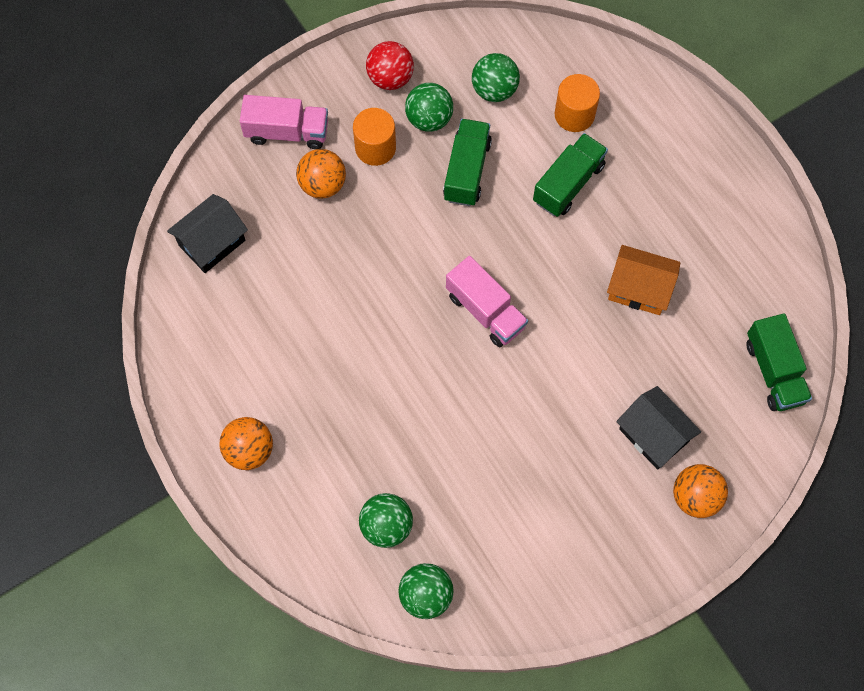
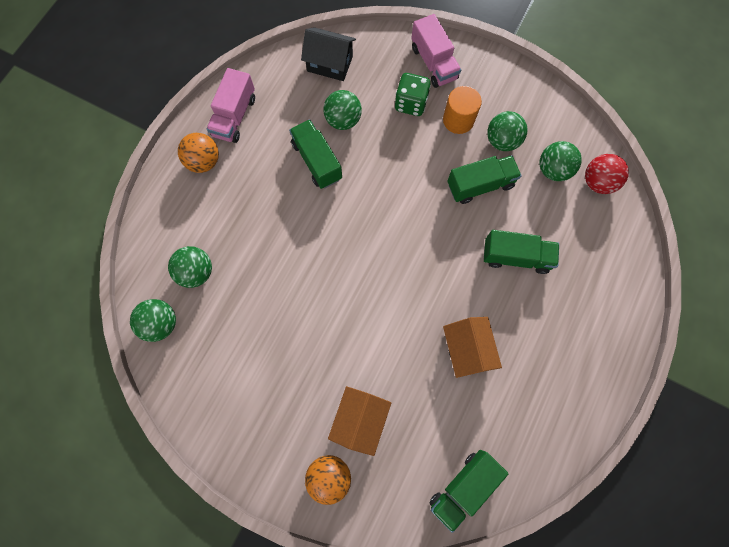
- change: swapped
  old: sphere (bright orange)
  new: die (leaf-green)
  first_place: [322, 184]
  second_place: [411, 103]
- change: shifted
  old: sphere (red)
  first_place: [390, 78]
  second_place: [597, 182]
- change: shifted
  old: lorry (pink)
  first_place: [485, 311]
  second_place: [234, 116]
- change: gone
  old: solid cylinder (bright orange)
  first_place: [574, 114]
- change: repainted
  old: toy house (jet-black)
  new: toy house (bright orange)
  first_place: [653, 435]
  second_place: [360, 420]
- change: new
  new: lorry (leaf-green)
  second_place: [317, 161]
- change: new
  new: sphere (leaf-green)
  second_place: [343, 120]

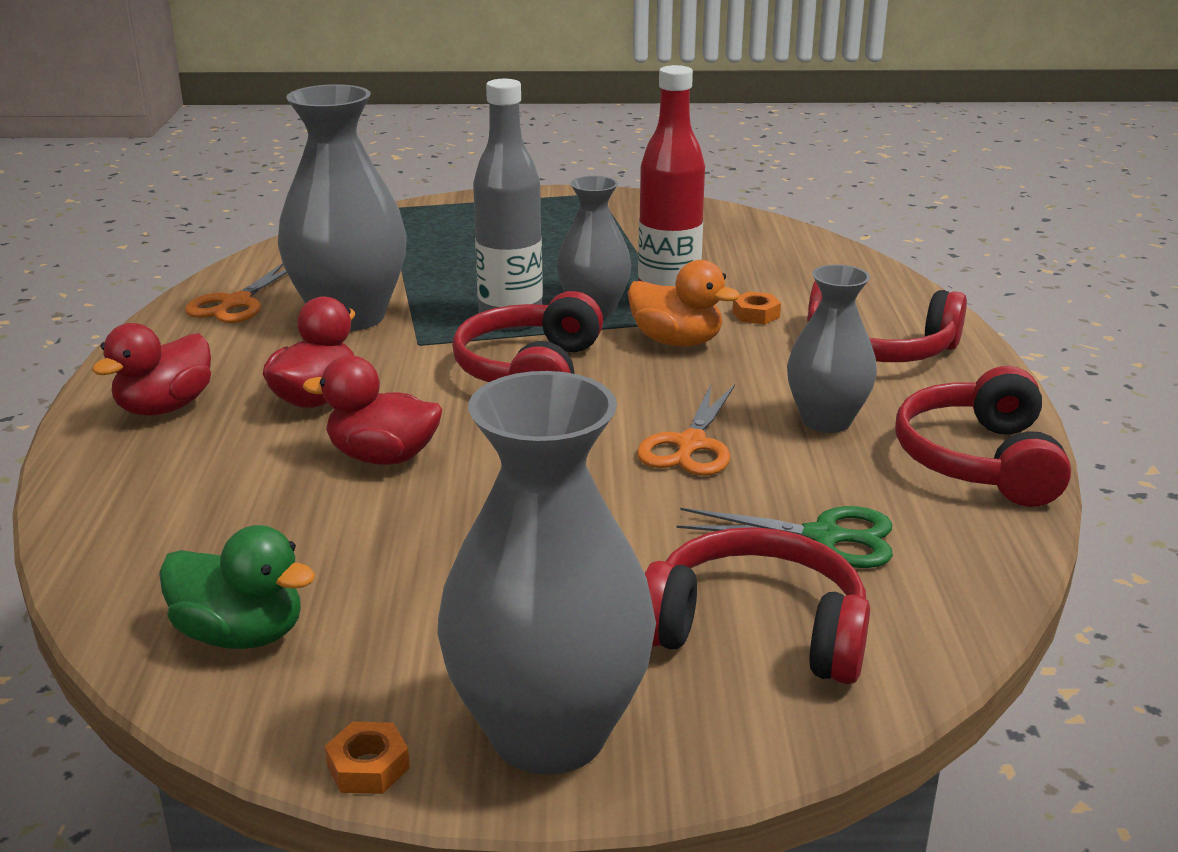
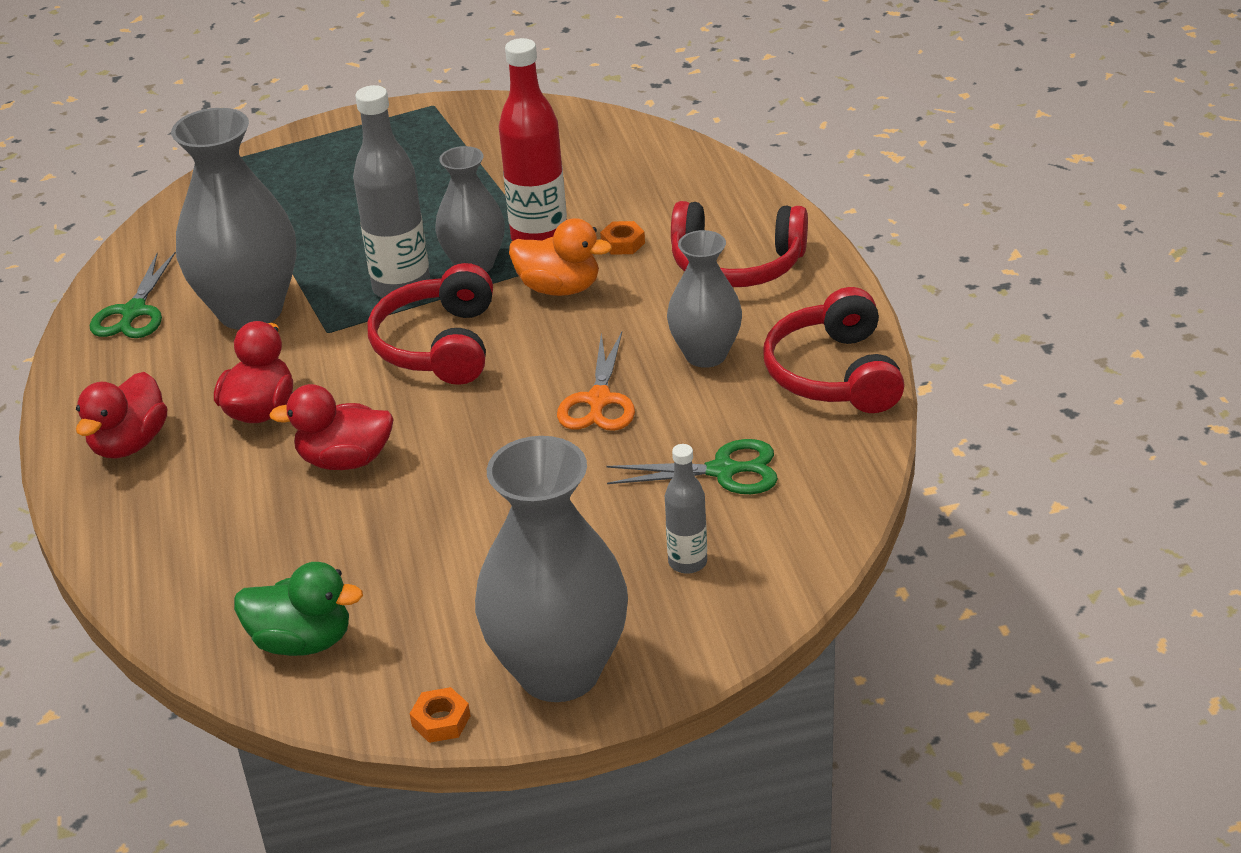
- change: repainted
  old: pair of scissors (bright orange)
  new: pair of scissors (leaf-green)
  first_place: [236, 303]
  second_place: [134, 312]
- change: swapped
  old: headset (red)
  new: bottle (ash-grey)
  first_place: [756, 631]
  second_place: [687, 562]

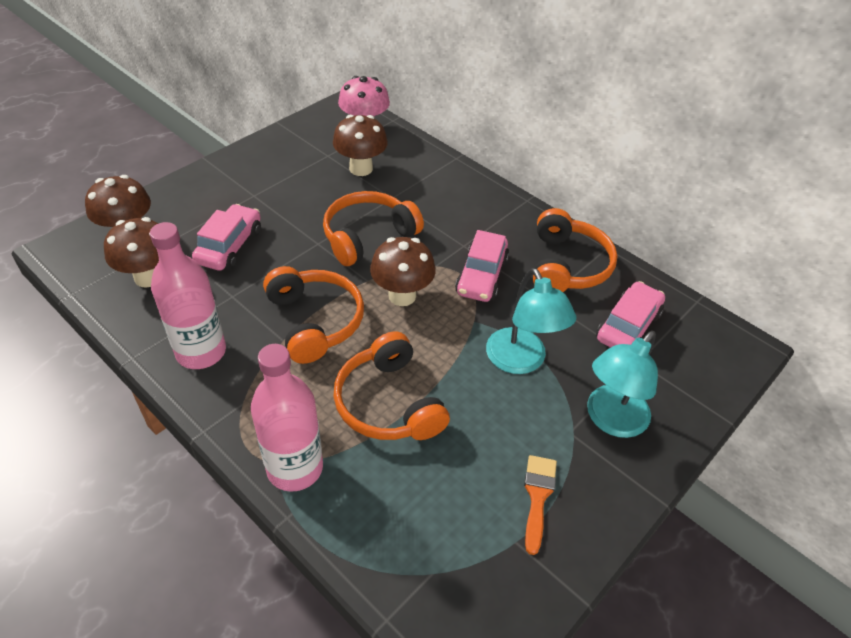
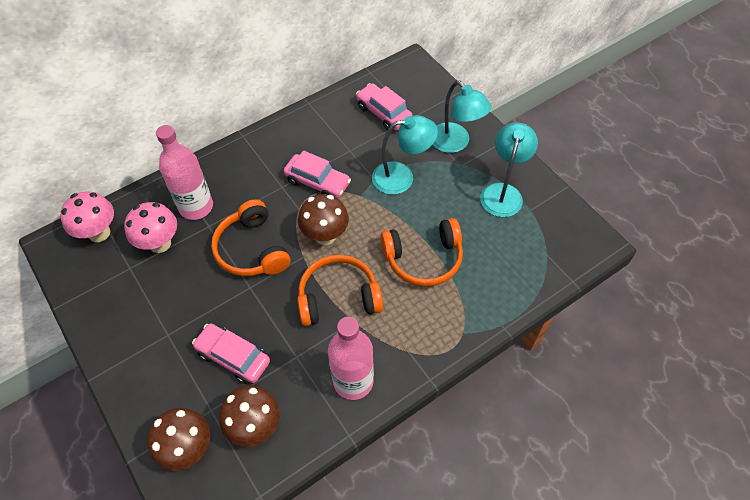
- change: shifted
  old: bottle (pink)
  first_place: [295, 468]
  second_place: [196, 207]
- change: repainted
  old: mushroom (russet)
  new: mushroom (pink)
  first_place: [361, 168]
  second_place: [160, 243]
- change: swapped
  old: brush (bright orange)
  new: reading lamp (turquoise)
  first_place: [538, 496]
  second_place: [503, 192]
- change: gone
  old: headset (bright orange)
  first_place: [567, 265]

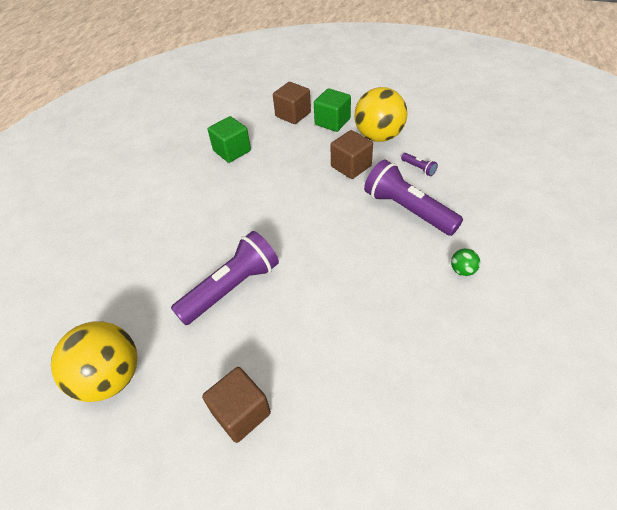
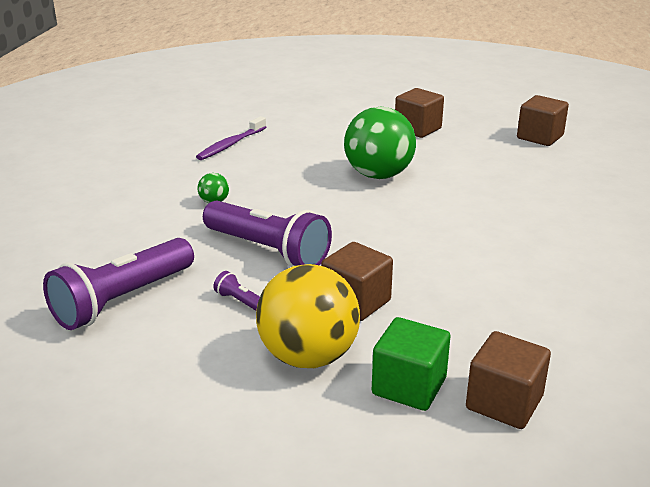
- change: swapped
  old: sphere (bright yellow)
  new: solid cube (russet)
  first_place: [110, 377]
  second_place: [540, 137]
- change: shifted
  old: torch (purple)
  first_place: [232, 288]
  second_place: [122, 300]
- change: gone
  old: solid cube (leaf-green)
  first_place: [232, 151]
- change: new
  new: dental brush (purple)
  second_place: [231, 144]
- change: new
  new: sphere (leaf-green)
  second_place: [378, 175]

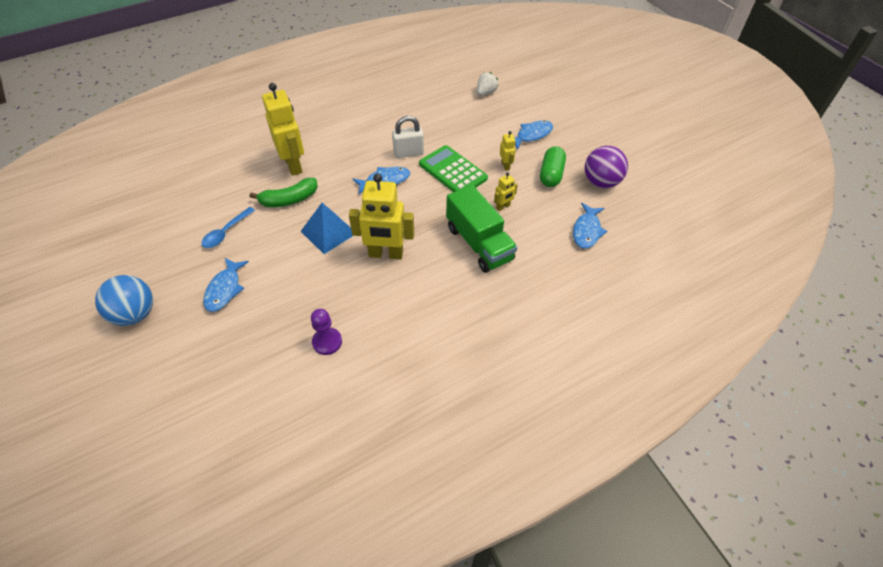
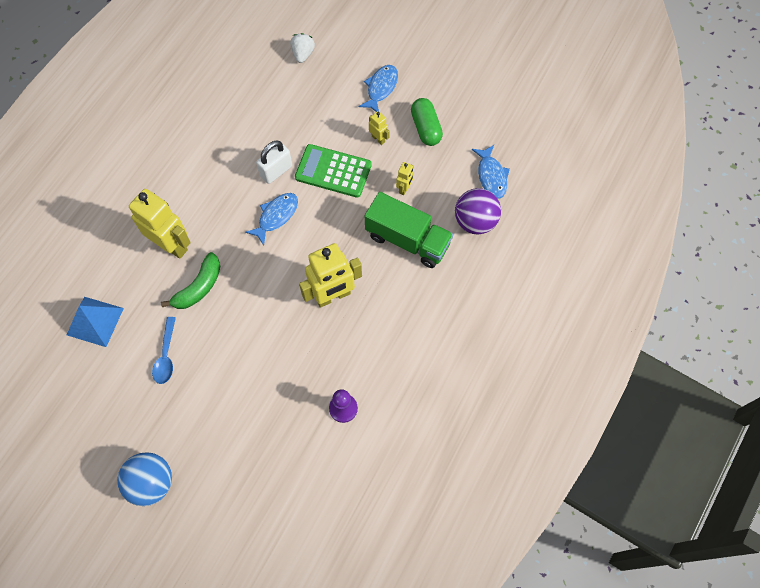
- change: gone
  old: toy fish (cobalt)
  first_place: [225, 289]
- change: shifted
  old: pyramid shape (cobalt)
  first_place: [328, 232]
  second_place: [95, 321]
- change: shifted
  old: sphere (purple)
  first_place: [601, 182]
  second_place: [475, 221]

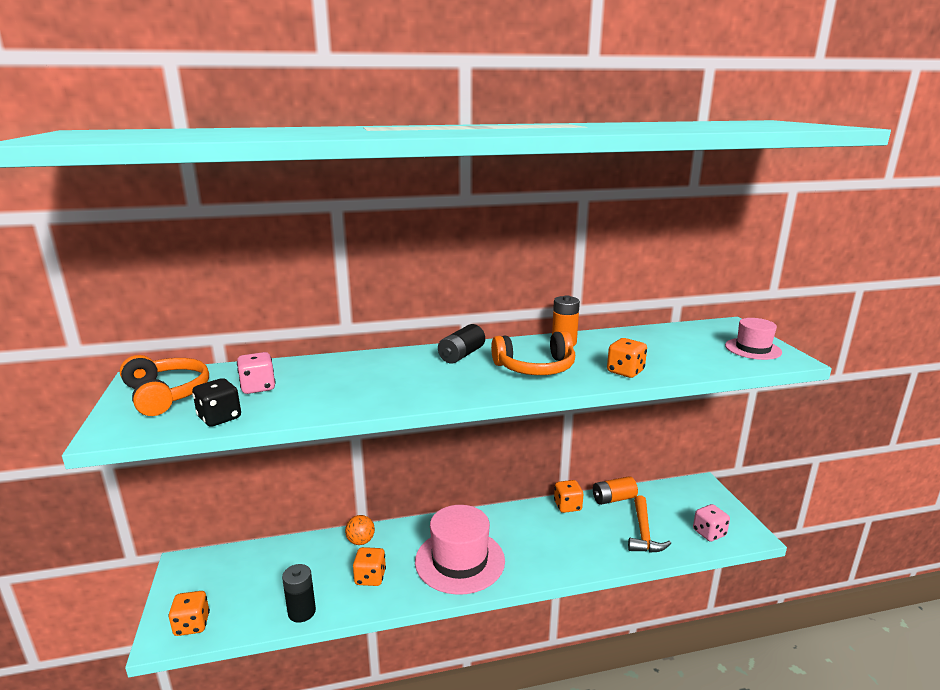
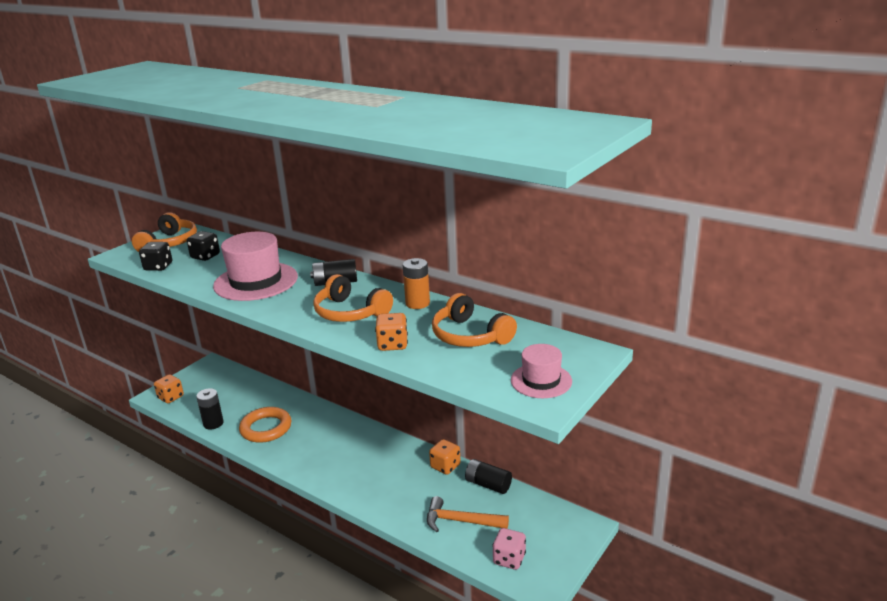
- change: repainted
  old: die (pink)
  new: die (jet-black)
  first_place: [258, 387]
  second_place: [205, 256]
- change: gone
  old: sphere (bright orange)
  first_place: [361, 541]
- change: swapped
  old: die (bright orange)
  new: hoop (bright orange)
  first_place: [370, 577]
  second_place: [266, 428]
- change: shifted
  old: top hat (pink)
  first_place: [460, 560]
  second_place: [256, 281]
- change: repainted
  old: power cell (bright orange)
  new: power cell (jet-black)
  first_place: [613, 499]
  second_place: [488, 484]
- change: rotated
  old: carpenter's hammer (bright orange)
  first_place: [644, 533]
  second_place: [460, 521]
  degrees: 45
- change: new
  new: headset (bright orange)
  second_place: [470, 336]

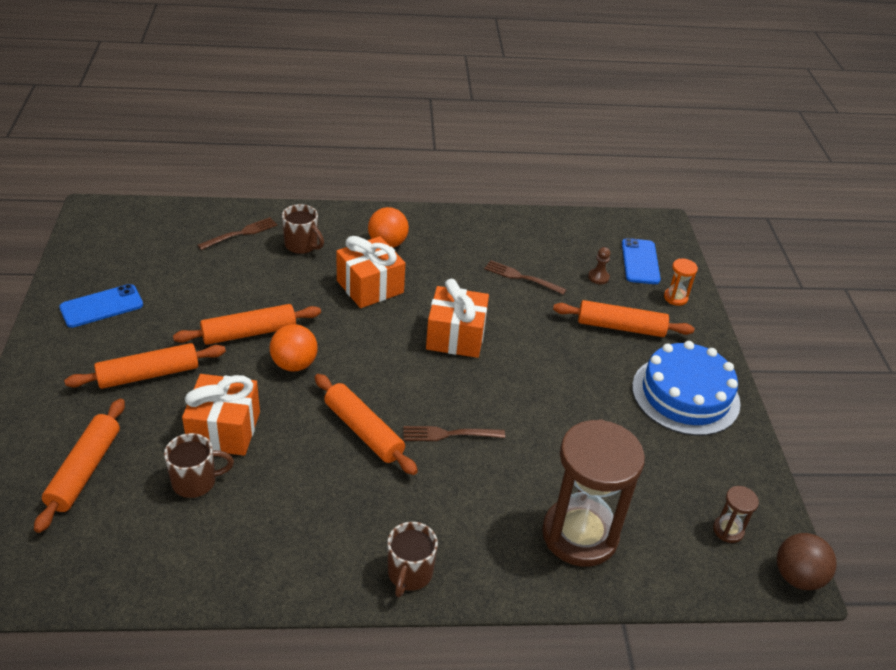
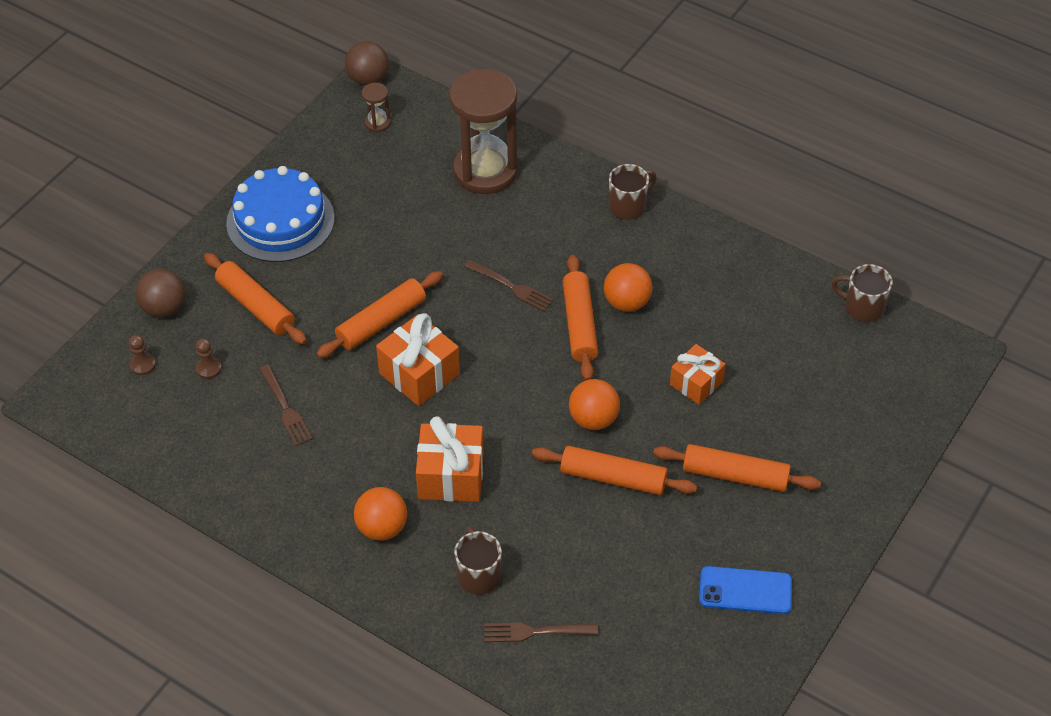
- change: shifted
  old: rolling pin (bright orange)
  first_place: [85, 470]
  second_place: [381, 322]
- change: shifted
  old: coffee mug (russet)
  first_place: [196, 482]
  second_place: [862, 307]
- change: scaled
  old: present (bright orange)
  first_place: [224, 430]
  second_place: [696, 383]
  factor: 0.66
- change: swapped
  old: phone (cobalt)
  new: pawn (russet)
  first_place: [640, 262]
  second_place: [142, 365]
- change: swapped
  old: hourglass (bright orange)
  new: sphere (russet)
  first_place: [675, 298]
  second_place: [164, 308]
- change: new
  new: sphere (bright orange)
  second_place: [627, 302]

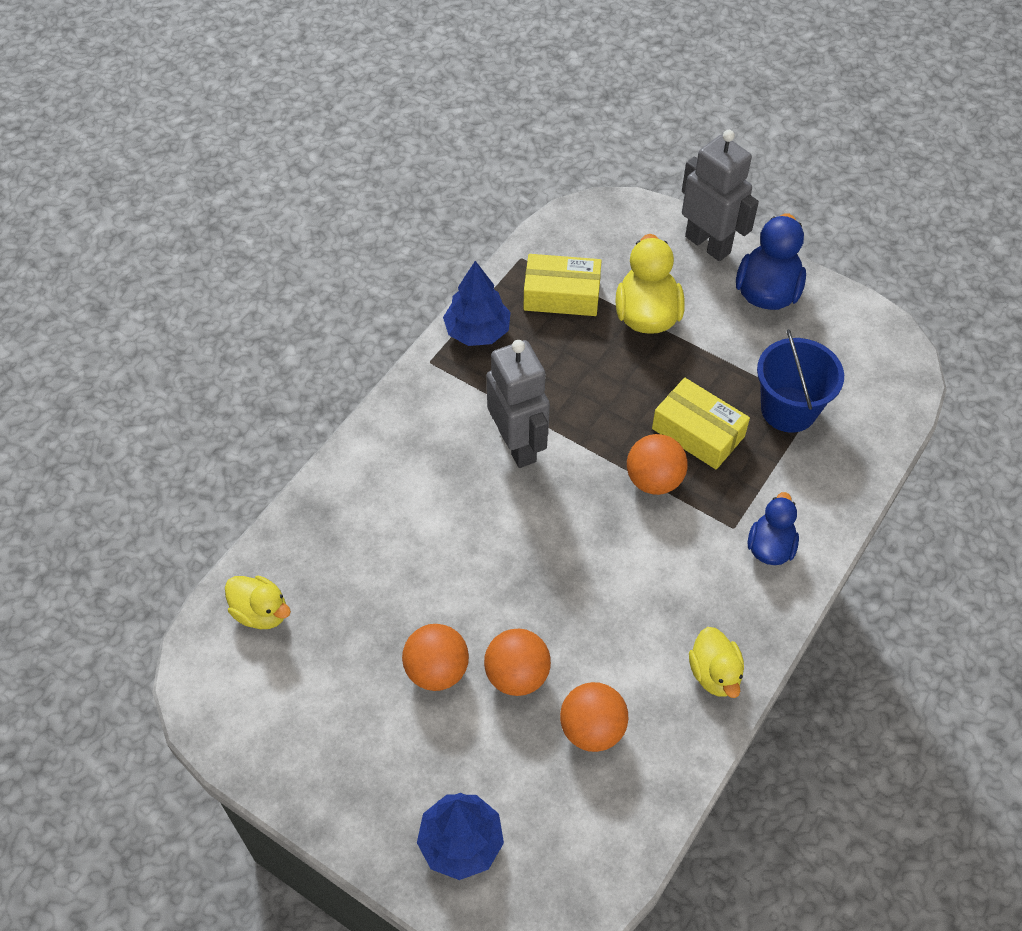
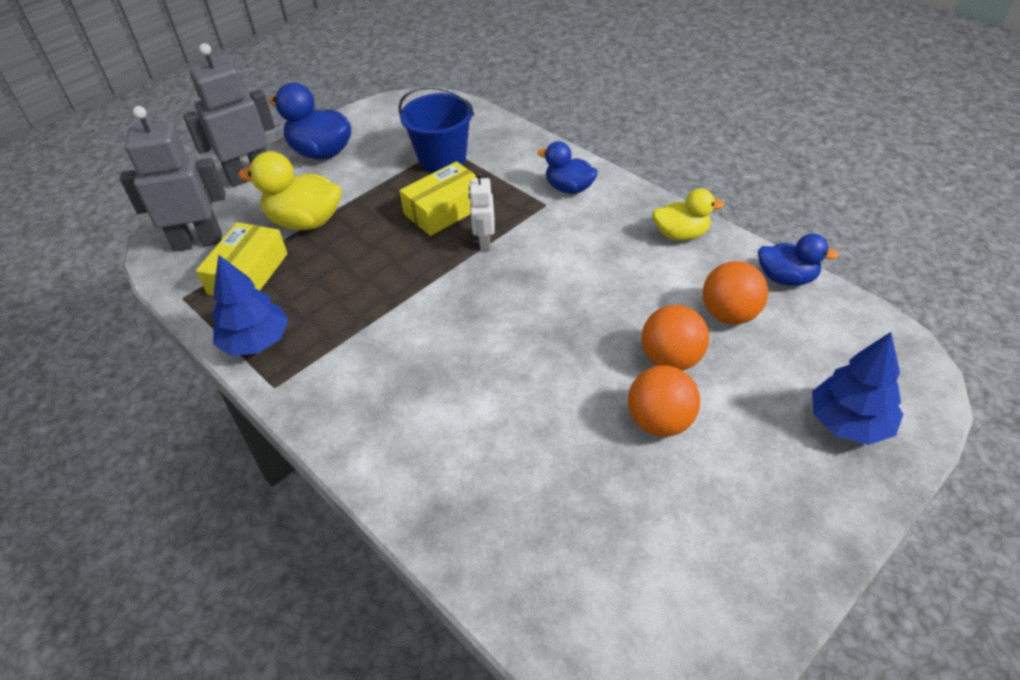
- change: gone
  old: toy duck (bright yellow)
  first_place: [261, 612]
- change: shifted
  old: robot (ash-grey)
  first_place: [518, 445]
  second_place: [198, 242]
- change: swapped
  old: sphere (bright orange)
  new: robot (snow-white)
  first_place: [654, 480]
  second_place: [484, 242]
- change: new
  new: toy duck (cobalt)
  second_place: [786, 278]

